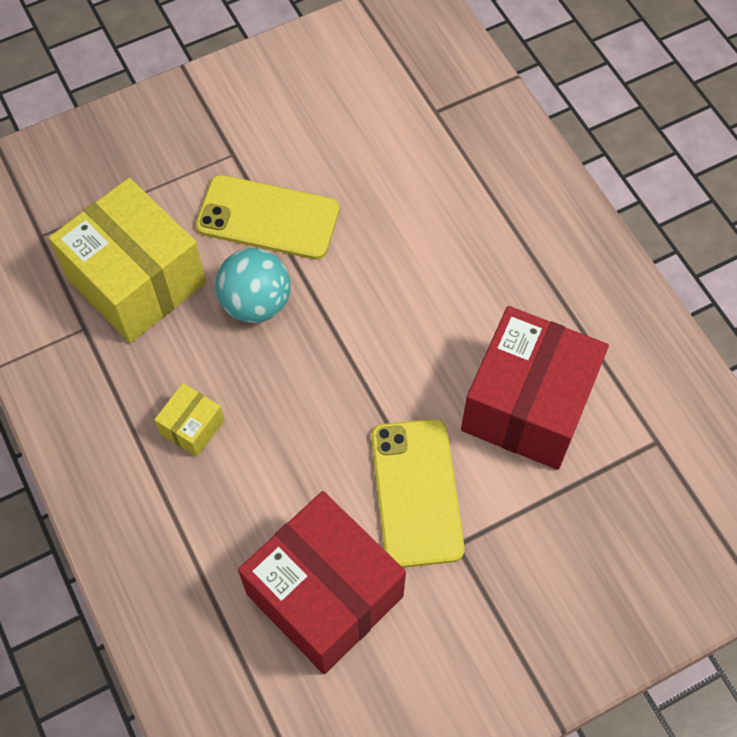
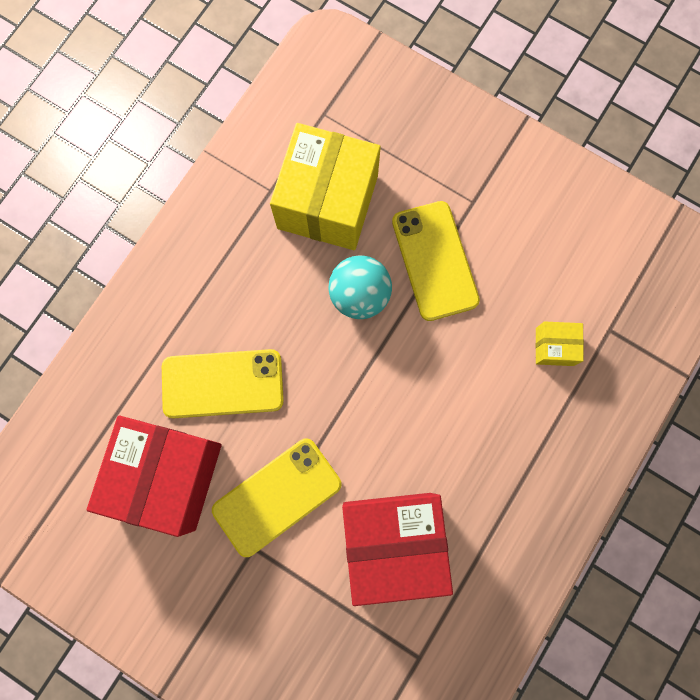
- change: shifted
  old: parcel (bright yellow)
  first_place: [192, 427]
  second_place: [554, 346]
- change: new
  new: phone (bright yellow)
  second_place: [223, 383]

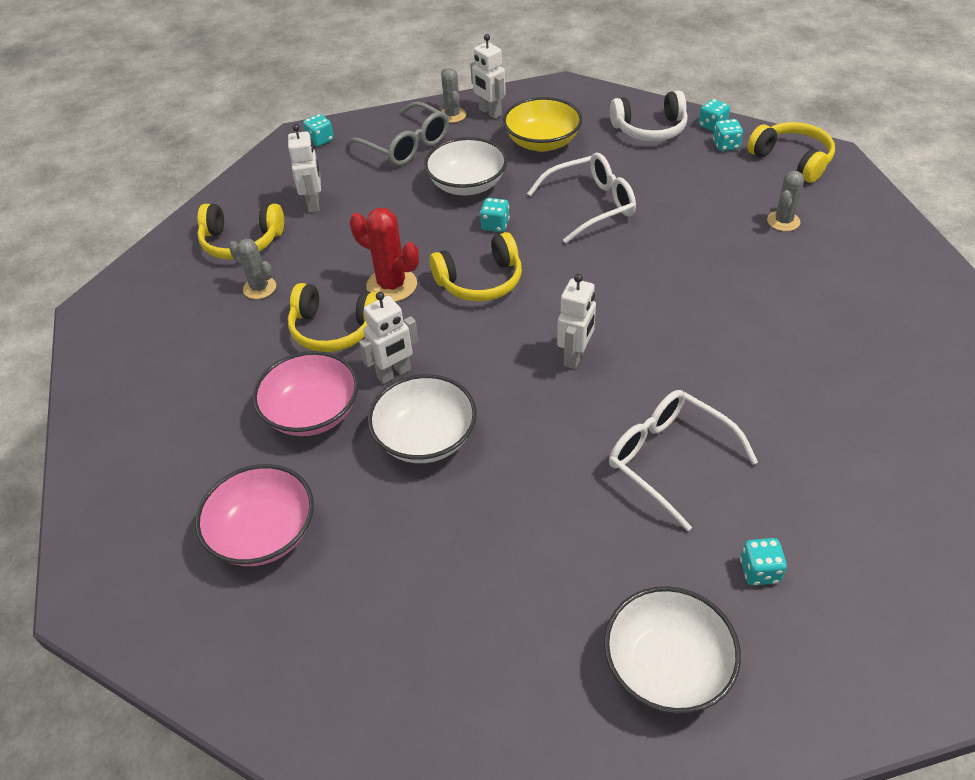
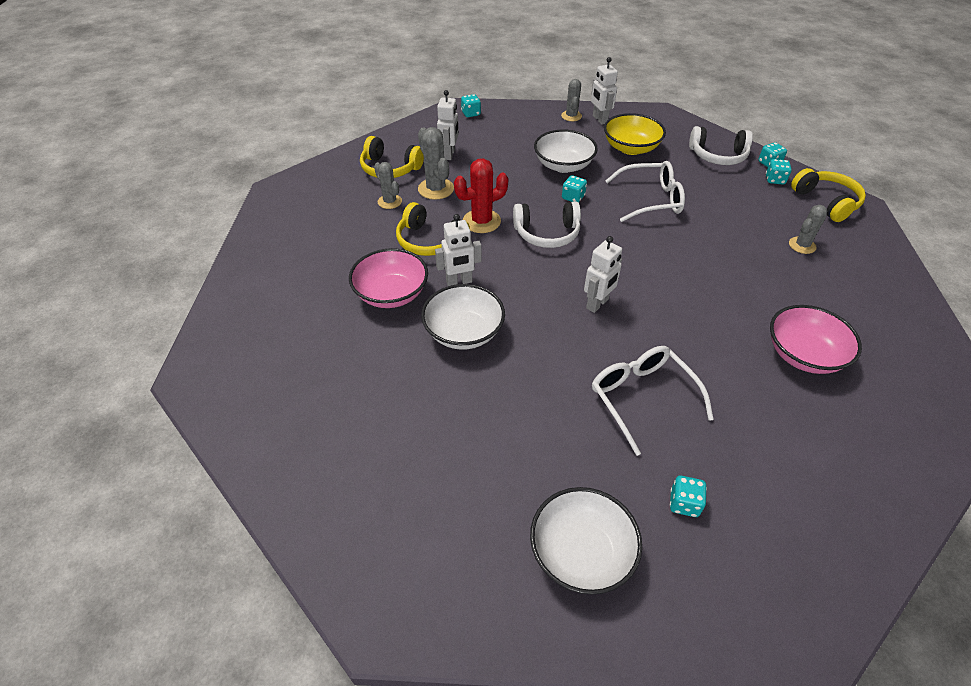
- change: shifted
  old: bowl (pink)
  first_place: [264, 533]
  second_place: [803, 355]
- change: gone
  old: eyeglasses (ash-grey)
  first_place: [406, 145]
- change: rotated
  old: prickly plant (red)
  first_place: [391, 285]
  second_place: [481, 221]
  degrees: -75
- change: repainted
  old: headset (bright yellow)
  new: headset (snow-white)
  first_place: [480, 281]
  second_place: [547, 233]
- change: new
  new: prickly plant (ash-grey)
  second_place: [436, 189]

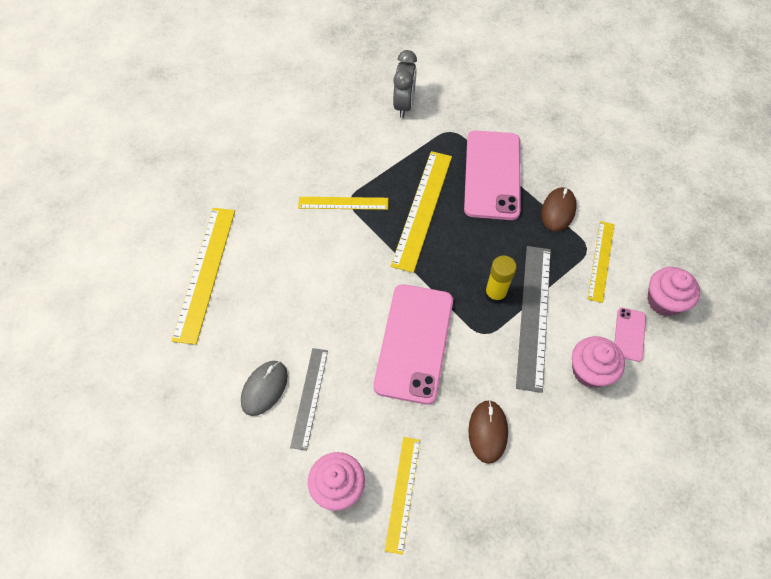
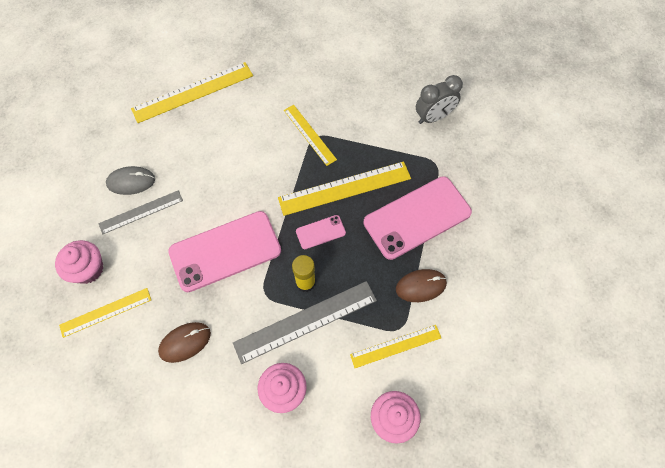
- change: shifted
  old: phone (pink)
  first_place: [629, 334]
  second_place: [320, 232]

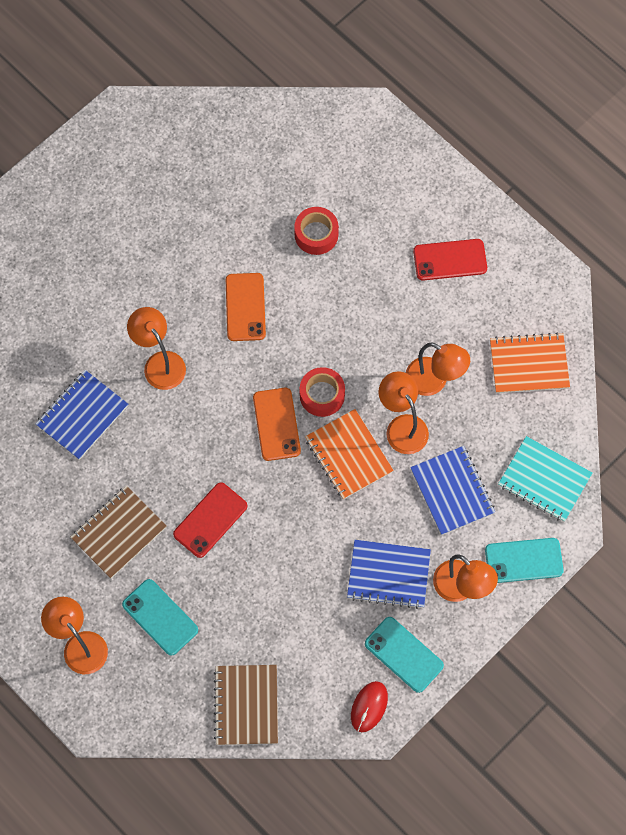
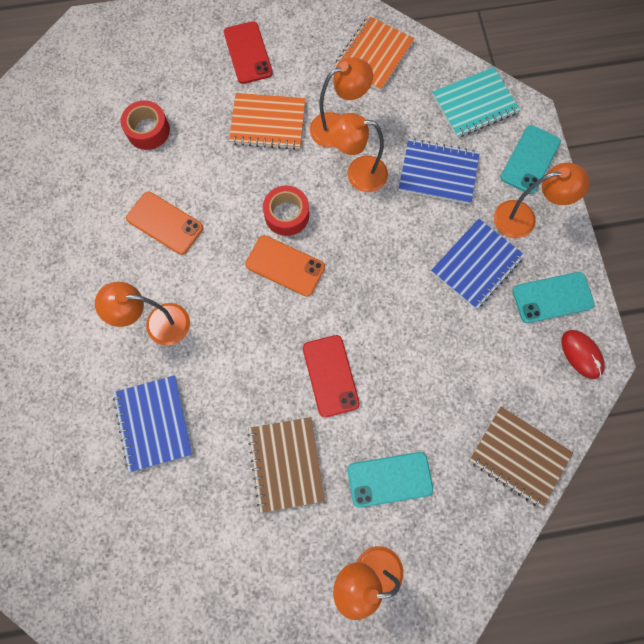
- change: shifted
  old: exercise book (bright orange)
  first_place: [348, 455]
  second_place: [268, 123]
- change: rotated
  old: phone (red)
  first_place: [450, 260]
  second_place: [248, 53]
  degrees: -45

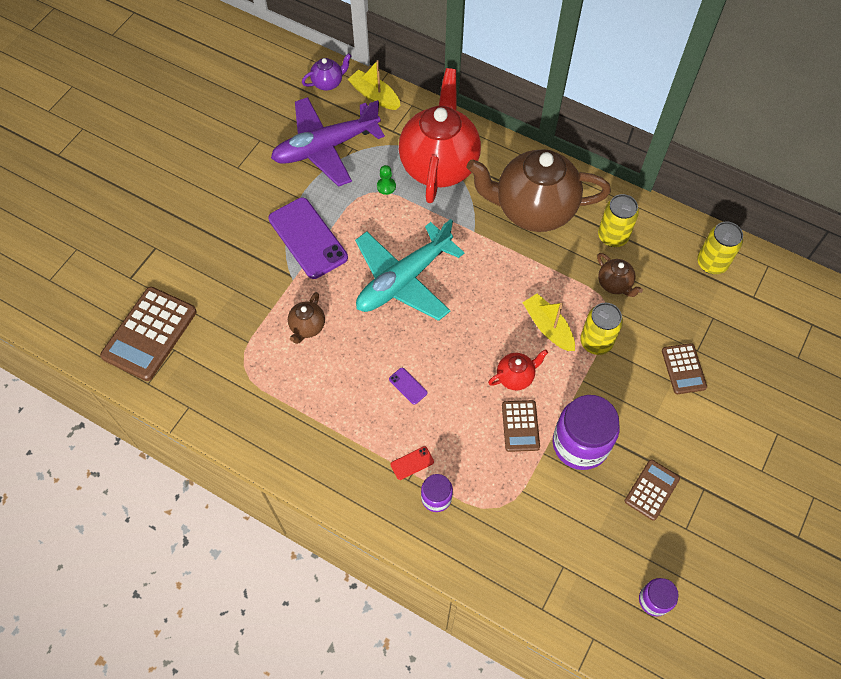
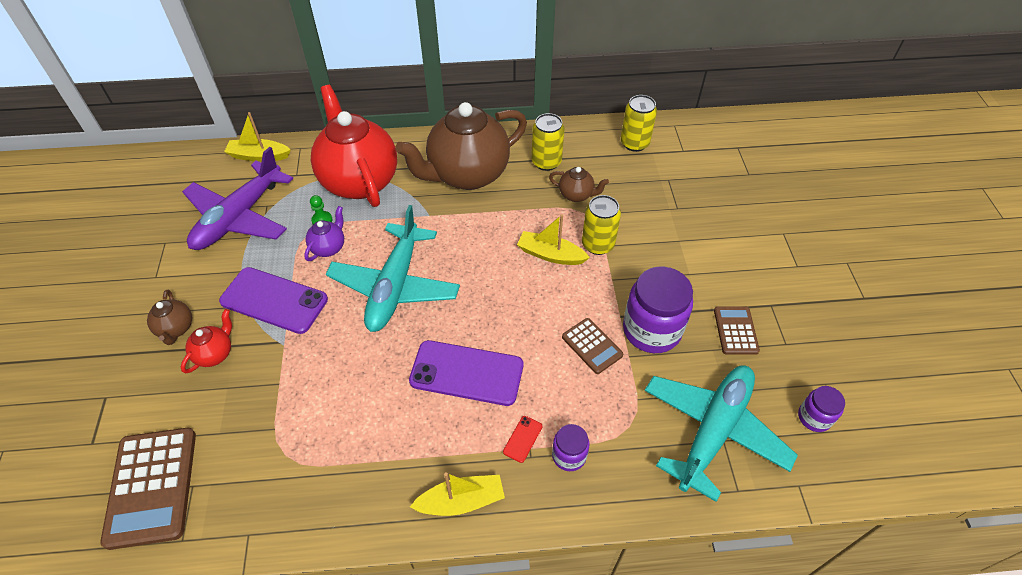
- change: shifted
  old: teapot (russet)
  first_place: [307, 327]
  second_place: [176, 329]
- change: shifted
  old: teapot (purple)
  first_place: [328, 83]
  second_place: [329, 247]
- change: scaled
  old: phone (purple)
  first_place: [408, 386]
  second_place: [466, 373]
  factor: 2.48
- change: shifted
  old: teapot (red)
  first_place: [515, 377]
  second_place: [215, 354]
- change: gone
  old: pocket calculator (russet)
  first_place: [683, 369]
- change: new
  new: boat (bright yellow)
  second_place: [461, 501]
- change: new
  new: aeroplane (turquoise)
  second_place: [713, 431]

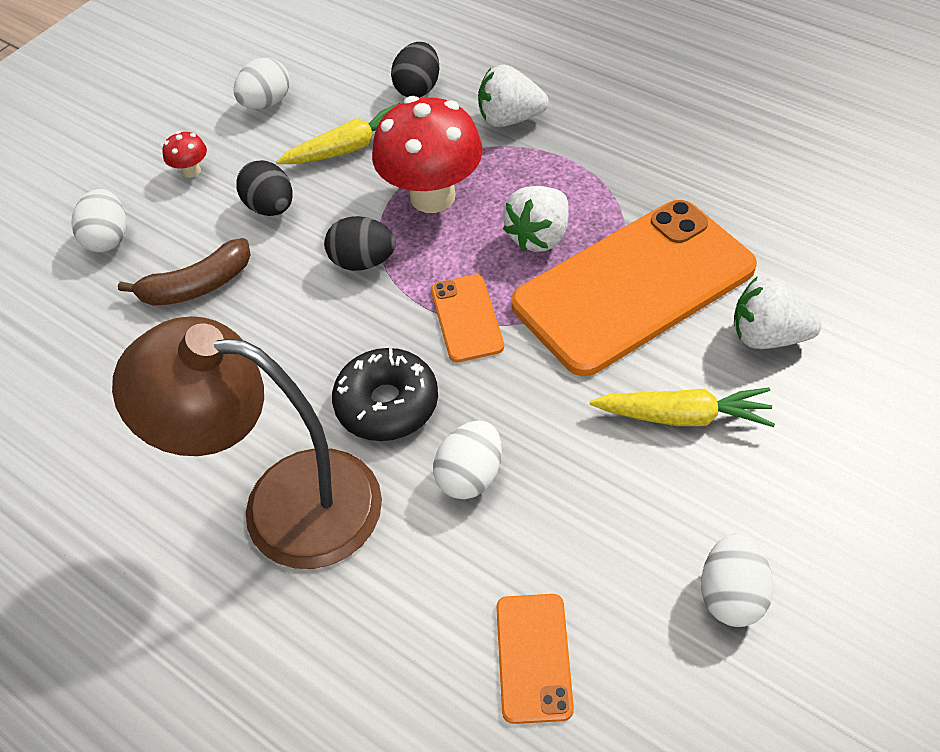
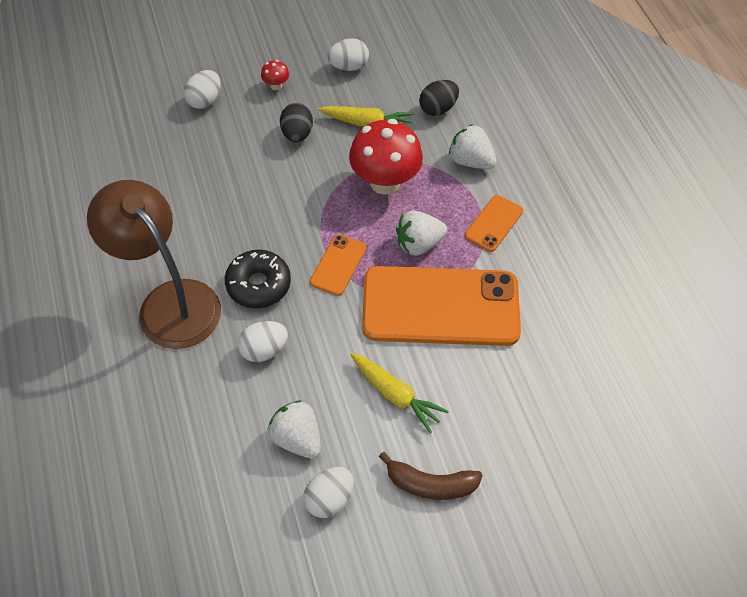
- change: shifted
  old: toy banana (russet)
  first_place: [197, 286]
  second_place: [430, 484]
- change: gone
  old: egg (jet-black)
  first_place: [363, 262]
- change: shifted
  old: phone (bright orange)
  first_place: [533, 657]
  second_place: [493, 223]
- change: shifted
  old: strawberry (snow-white)
  first_place: [768, 336]
  second_place: [297, 438]

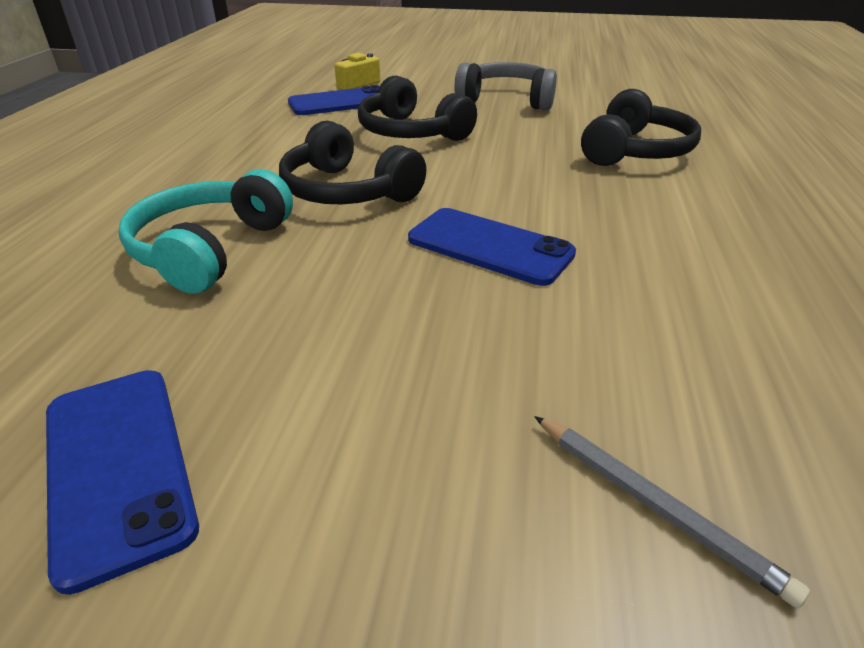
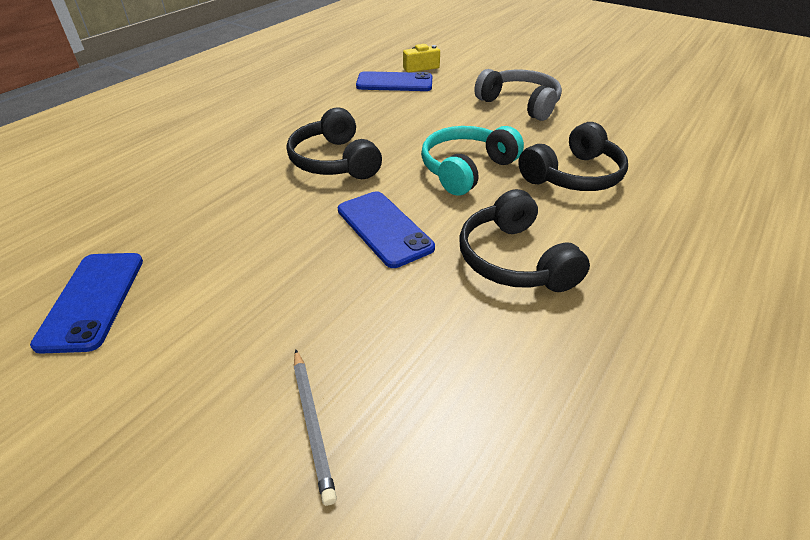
- change: shifted
  old: headset (turquoise)
  first_place: [210, 249]
  second_place: [466, 169]
- change: shifted
  old: headset (jet-black)
  first_place: [411, 132]
  second_place: [514, 260]

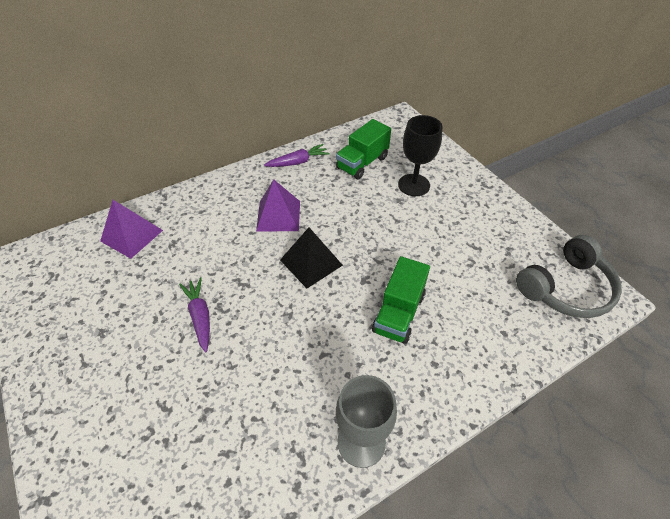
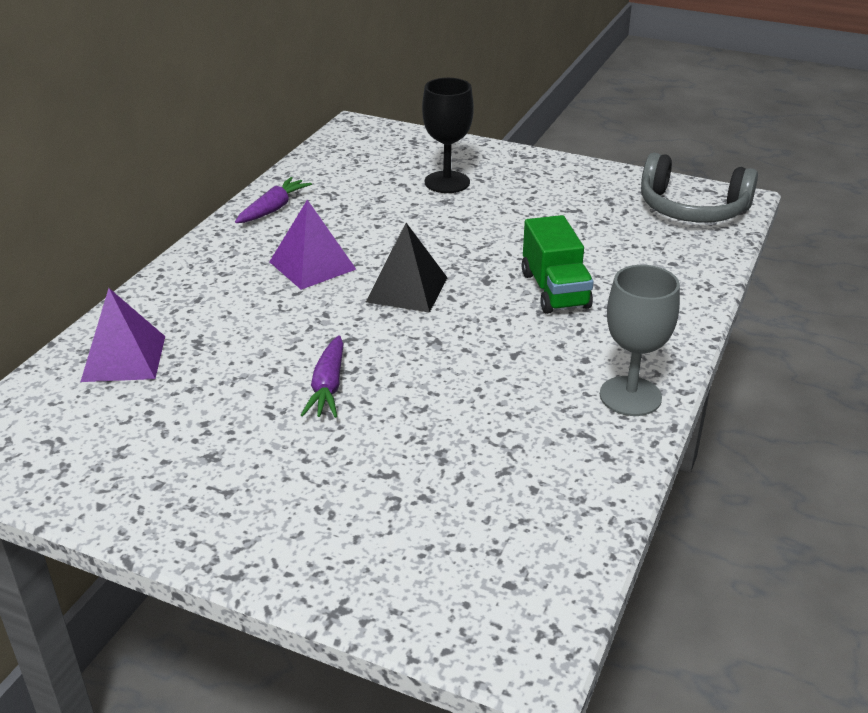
- change: rotated
  old: carrot (purple)
  first_place: [200, 316]
  second_place: [328, 387]
  degrees: -120
- change: gone
  old: lorry (leaf-green)
  first_place: [362, 163]
- change: rotated
  old: headset (ash-grey)
  first_place: [565, 288]
  second_place: [692, 208]
  degrees: 90

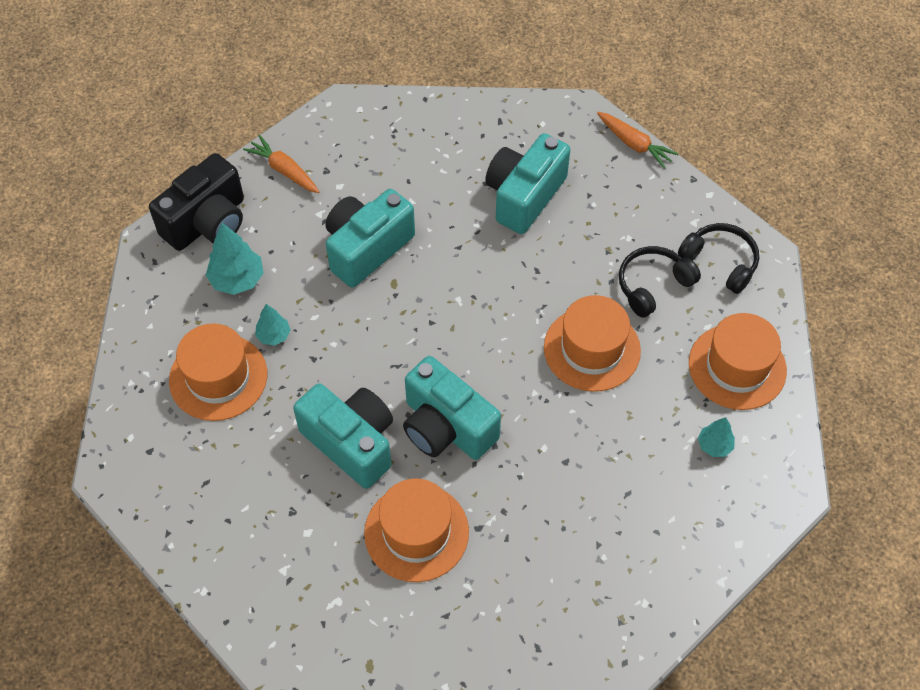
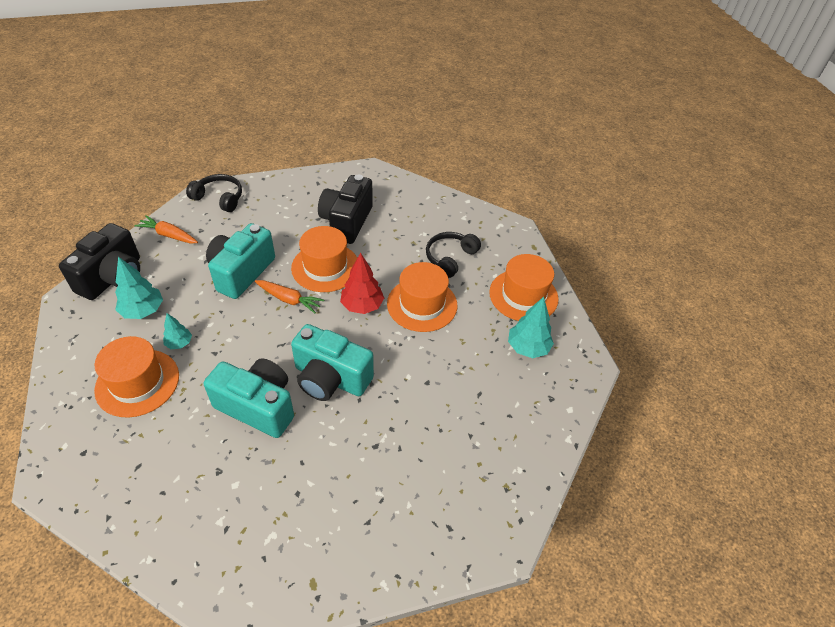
- change: shifted
  old: top hat (bright orange)
  first_place: [416, 532]
  second_place: [325, 267]
- change: repainted
  old: camera (turquoise)
  new: camera (jet-black)
  first_place: [524, 196]
  second_place: [346, 222]
- change: shifted
  old: carrot (bright orange)
  first_place: [634, 144]
  second_place: [289, 299]
- change: shifted
  old: headset (jet-black)
  first_place: [720, 262]
  second_place: [219, 198]
- change: scaled
  old: toy tree (turquoise)
  first_place: [714, 445]
  second_place: [527, 348]
  factor: 1.67
- change: new
  new: toy tree (red)
  second_place: [362, 306]

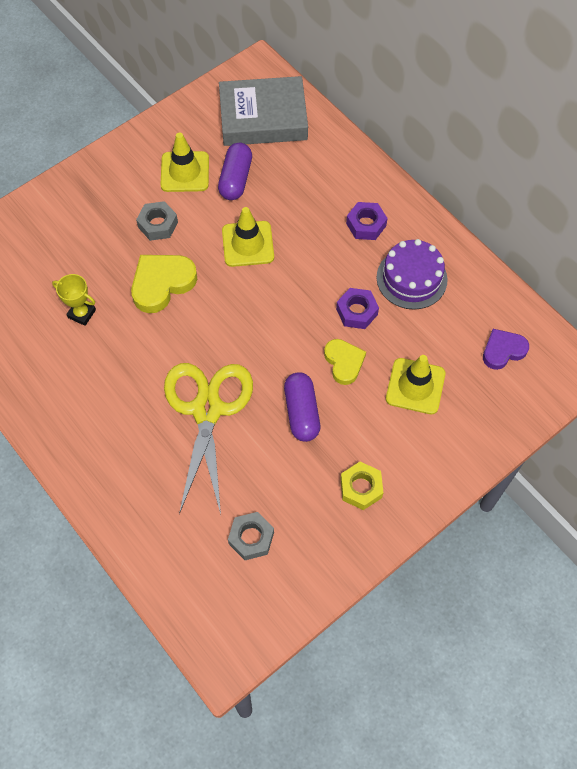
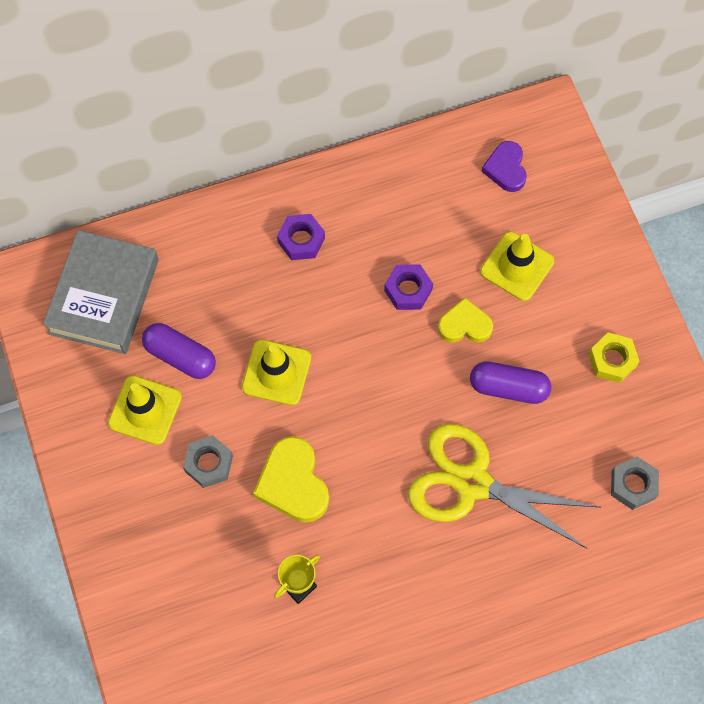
- change: gone
  old: gateau (purple)
  first_place: [411, 278]

